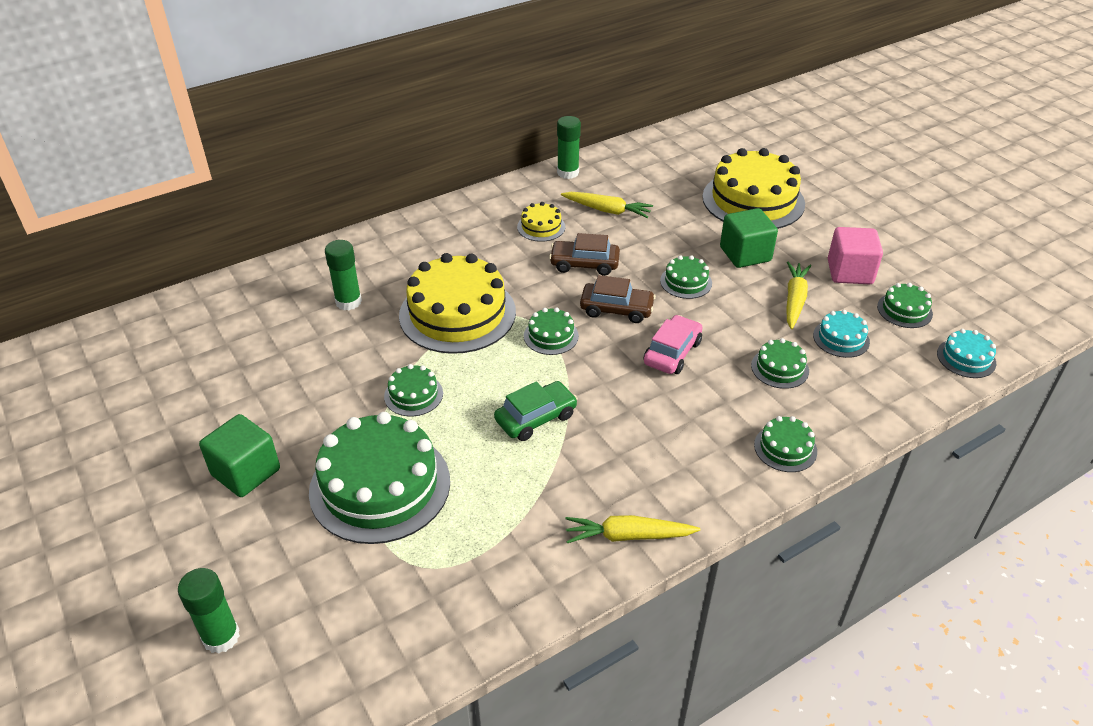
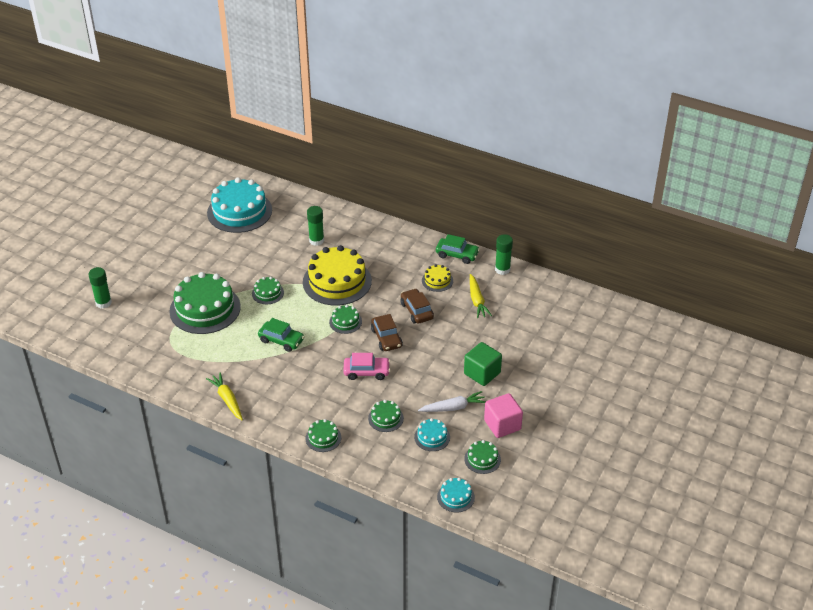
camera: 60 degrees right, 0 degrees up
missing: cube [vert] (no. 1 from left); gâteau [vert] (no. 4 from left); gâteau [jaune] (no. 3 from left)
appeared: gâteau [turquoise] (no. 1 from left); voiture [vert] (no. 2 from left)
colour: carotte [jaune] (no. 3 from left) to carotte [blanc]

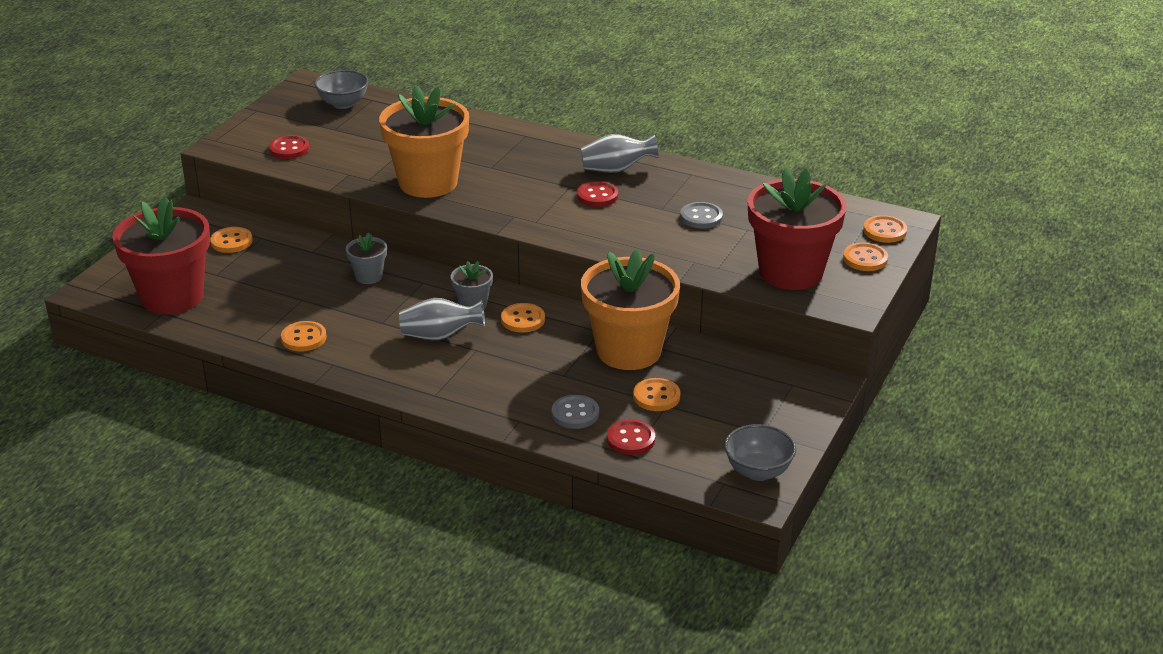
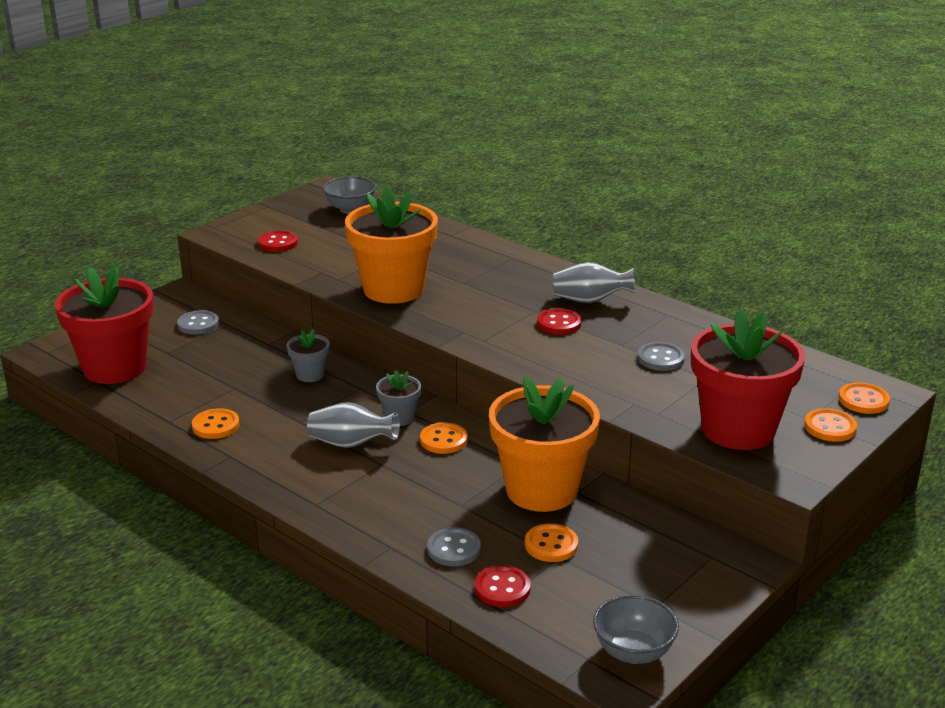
camera: 15 degrees right, 5 degrees down
colour: bouton [orange] (no. 1 from left) to bouton [gris] (no. 1 from left)

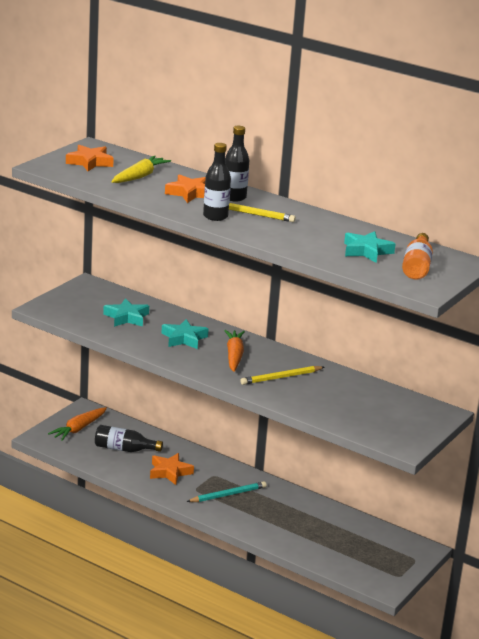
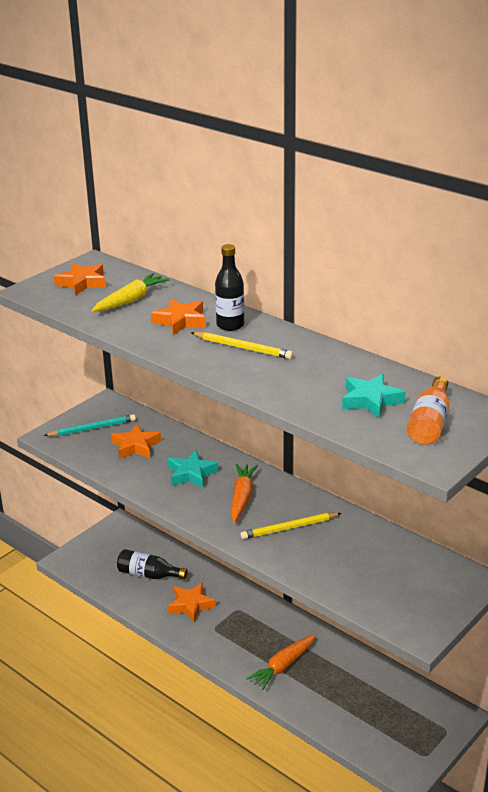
camera: 10 degrees right, 5 degrees up
missing: bouteille [noir] (no. 2 from left)
relocated: crayon [turquoise]; carotte [orange] (no. 1 from left in the first image) to carotte [orange] (no. 2 from left)
colour: étoile [turquoise] (no. 1 from left) to étoile [orange] (no. 2 from left)

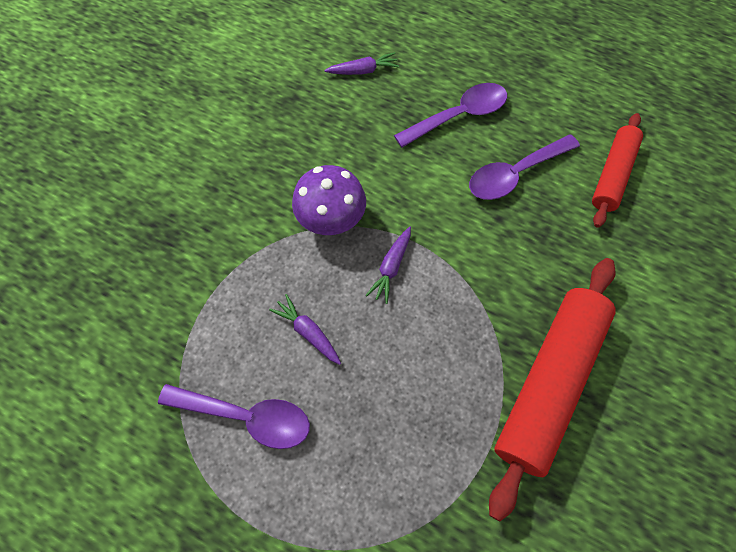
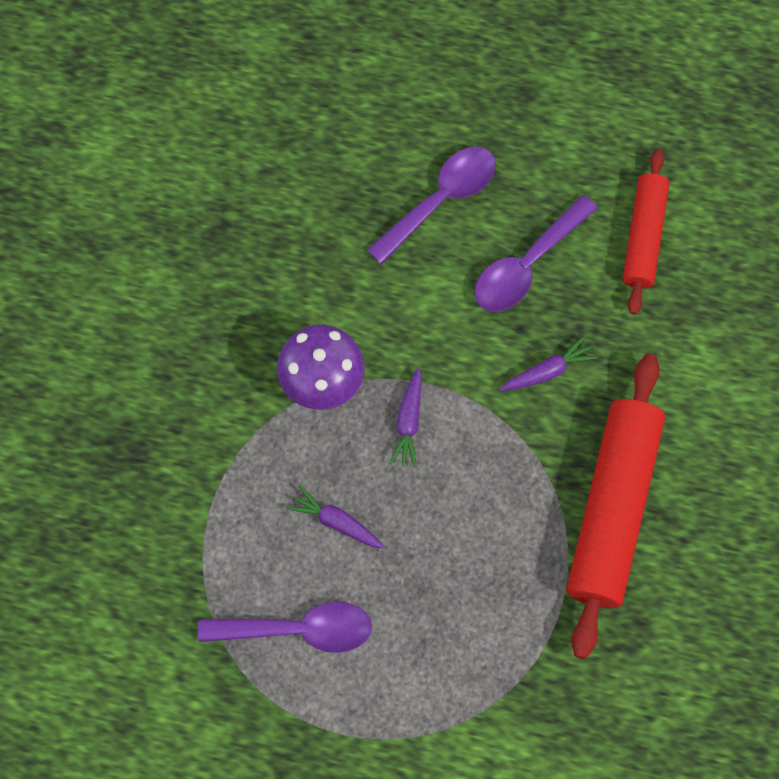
camera: 15 degrees left, 5 degrees up
relocated: carotte [violet] (no. 2 from left in the first image) to carotte [violet] (no. 3 from left)

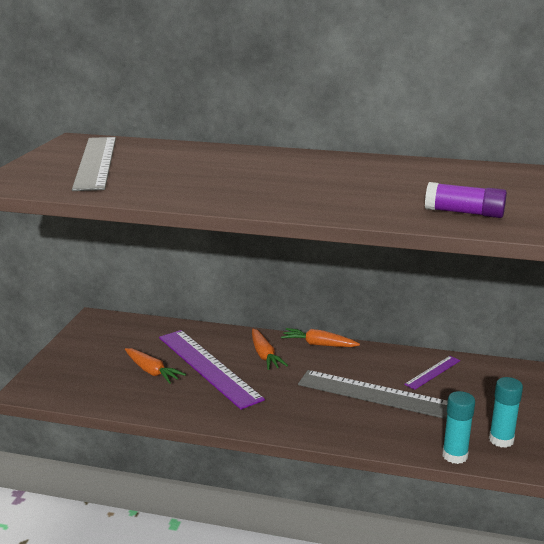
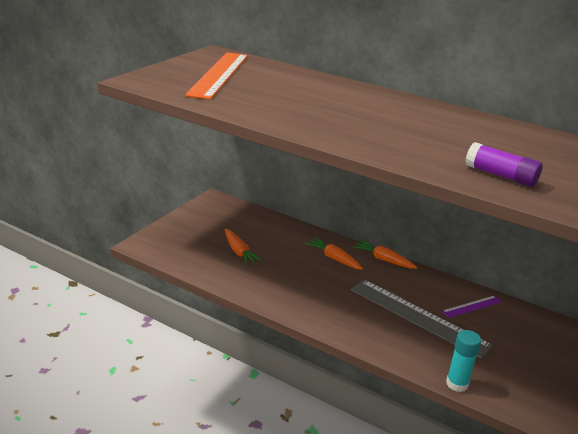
camera: 15 degrees right, 5 degrees up
missing: règle [violet] (no. 1 from left); bâton de colle [turquoise] (no. 2 from left)
colour: règle [gris] (no. 1 from left) to règle [orange]
spun: carotte [orange] (no. 2 from left) 135 degrees clockwise

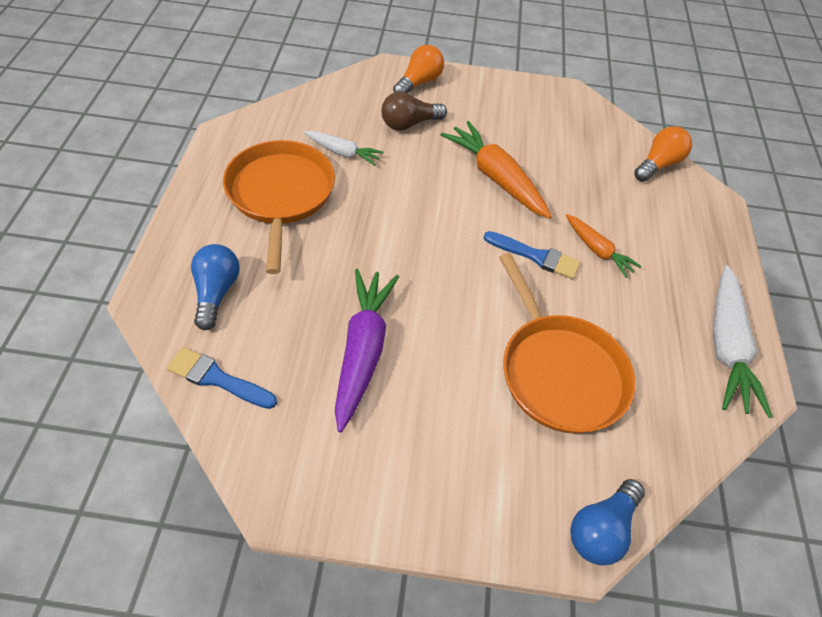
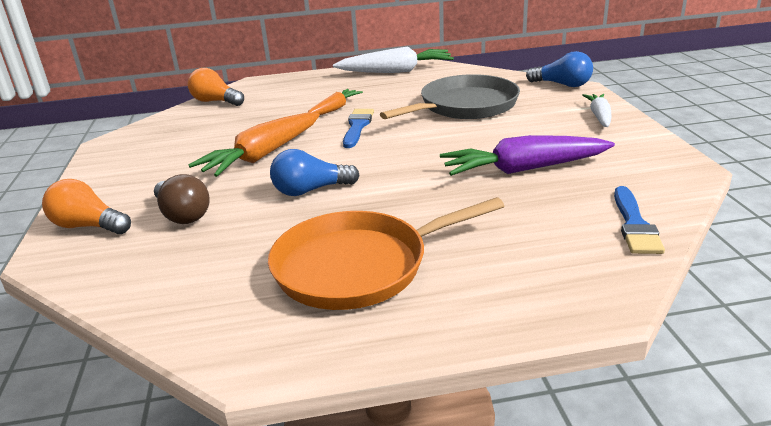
camera: 100 degrees left, 25 degrees down
relocated: ampoule [bleu] (no. 1 from left); carotte [blanc] (no. 1 from left in the first image) to carotte [blanc] (no. 2 from left)
colour: poêle [orange] (no. 2 from left) to poêle [gris]

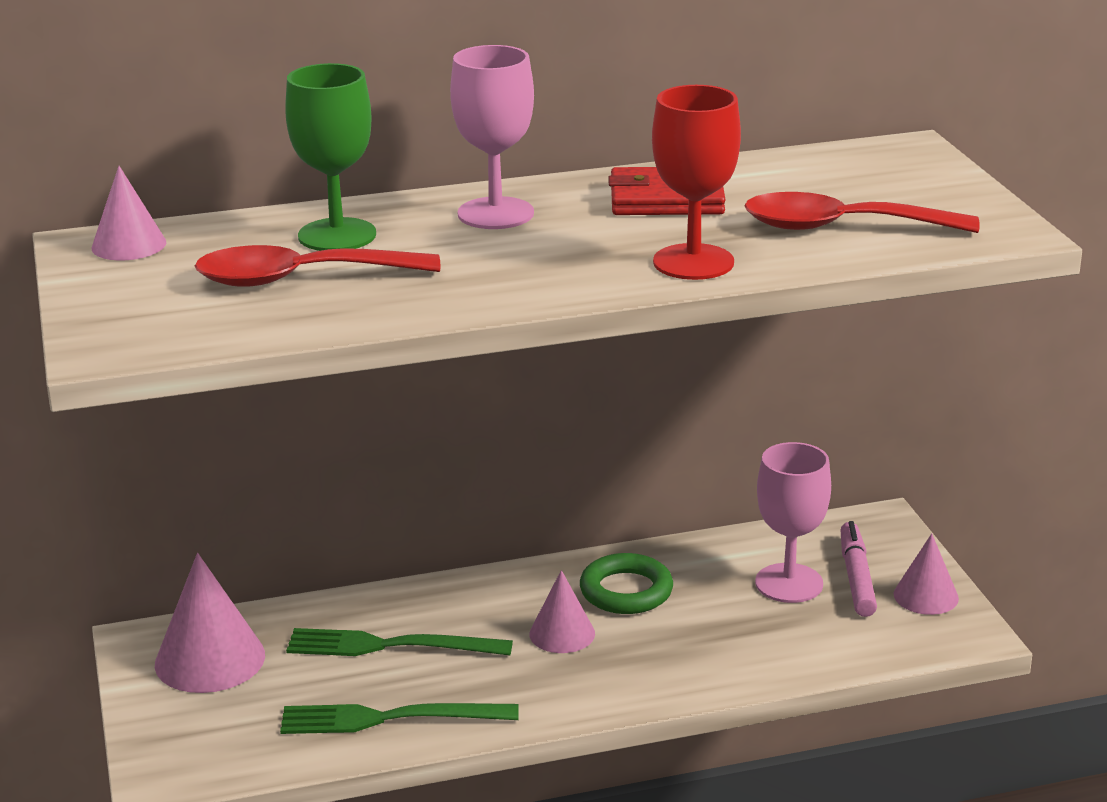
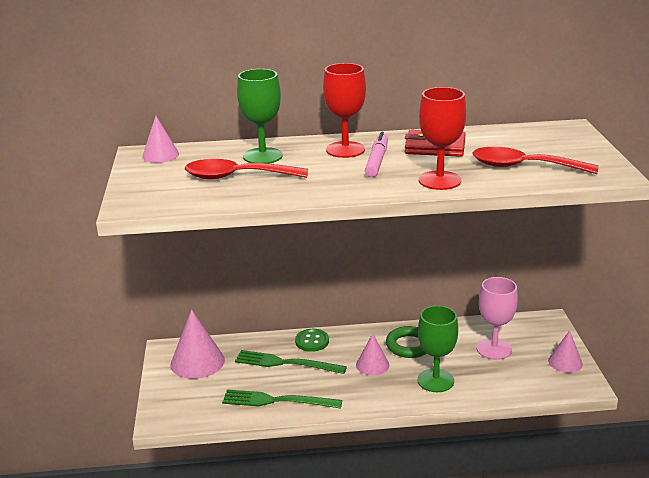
camera: 10 degrees right, 0 degrees up
appeared: bouton [vert]; verre à pied [vert] (no. 2 from left)
relocated: feutre [rose]
colour: verre à pied [rose] (no. 1 from left) to verre à pied [rouge] (no. 1 from left)

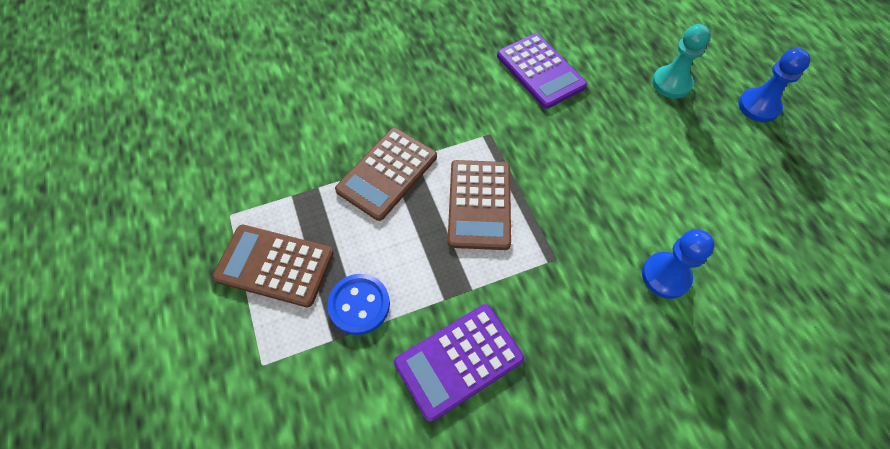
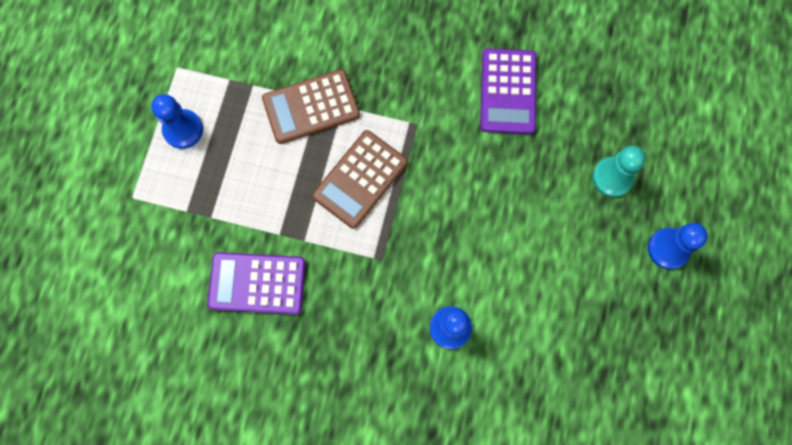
camera: 35 degrees right, 15 degrees up
missing: bouton [bleu]
exchanged: calculatrice [marron] (no. 1 from left) to pion [bleu] (no. 1 from left)

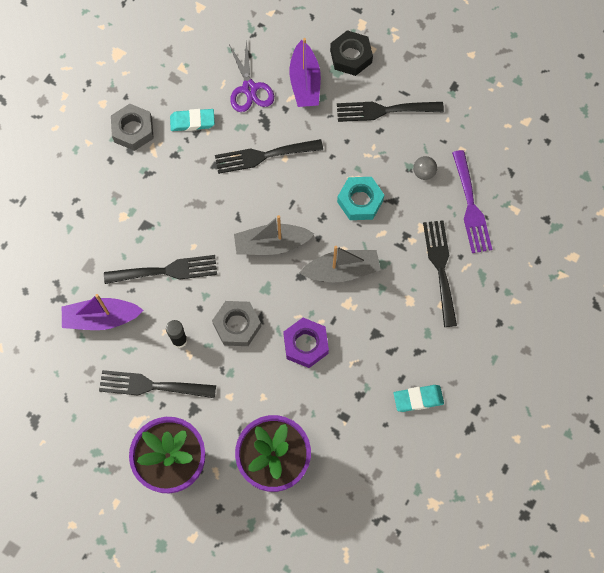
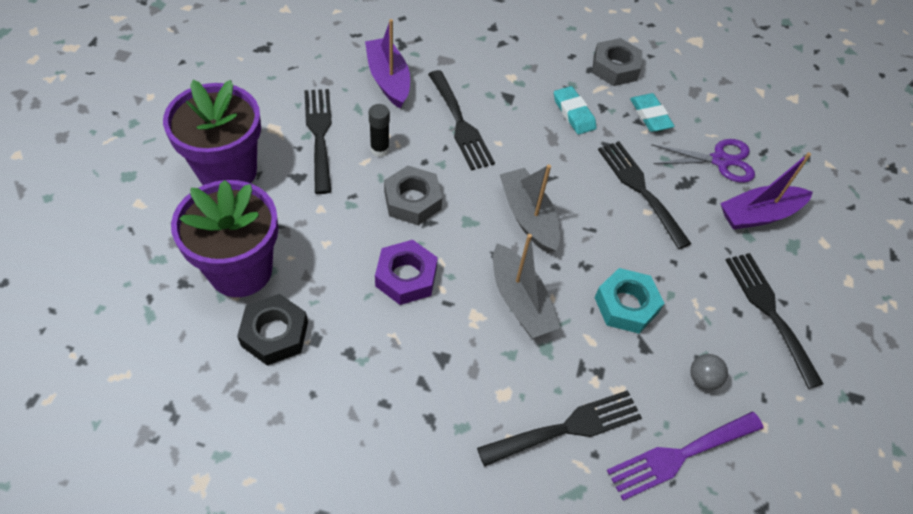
camera: 70 degrees right, 15 degrees down
relocated: écrou [noir]; gomme [turquoise] (no. 2 from left in the first image) to gomme [turquoise] (no. 1 from left)
spun: ciseaux [violet] 150 degrees counterclockwise

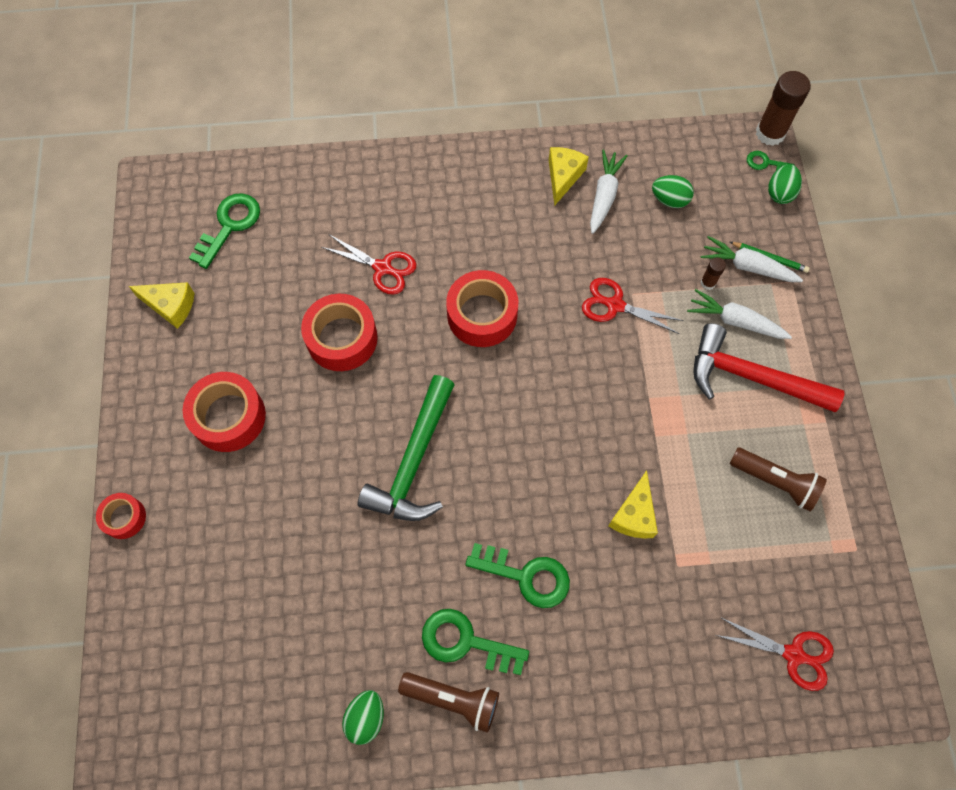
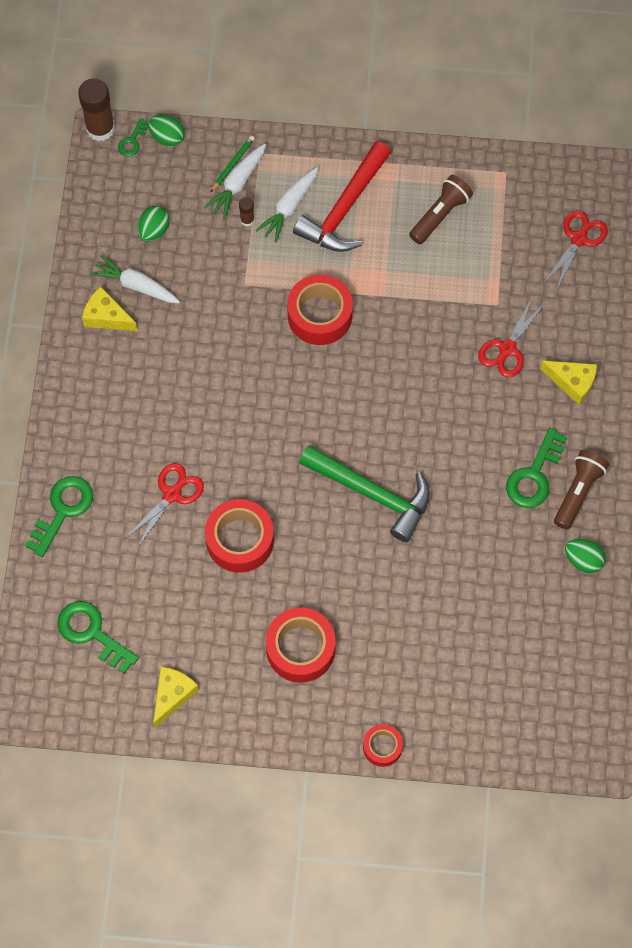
camera: 80 degrees left, 0 degrees up
relocated: clé [vert] (no. 3 from left in the first image) to clé [vert] (no. 1 from left); ruban adhésif [rouge] (no. 4 from left in the first image) to ruban adhésif [rouge] (no. 3 from left); ciseaux [rouge] (no. 2 from left); fromage [jaune] (no. 3 from left)

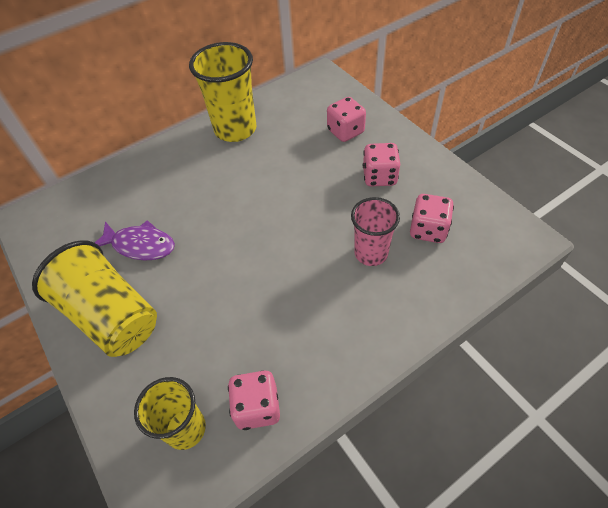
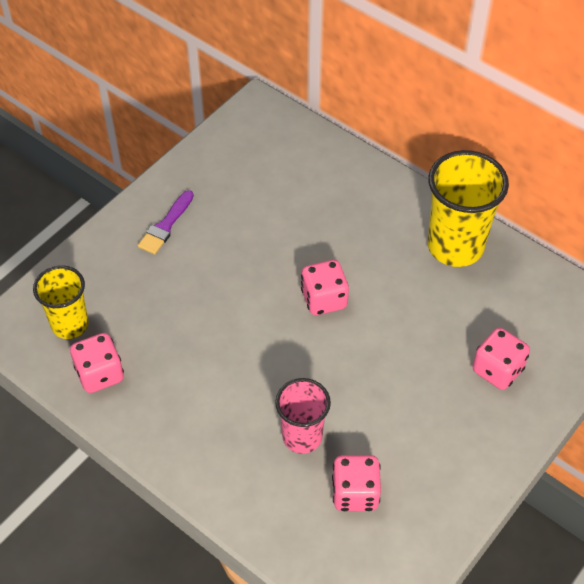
camera: 70 degrees right, 0 degrees up
missing: poisson [violet]
relocated: dé [rose] (no. 3 from left in the first image) to dé [rose] (no. 2 from left)
exchanged: gobelet [jaune] (no. 1 from left) to pinceau [violet]

